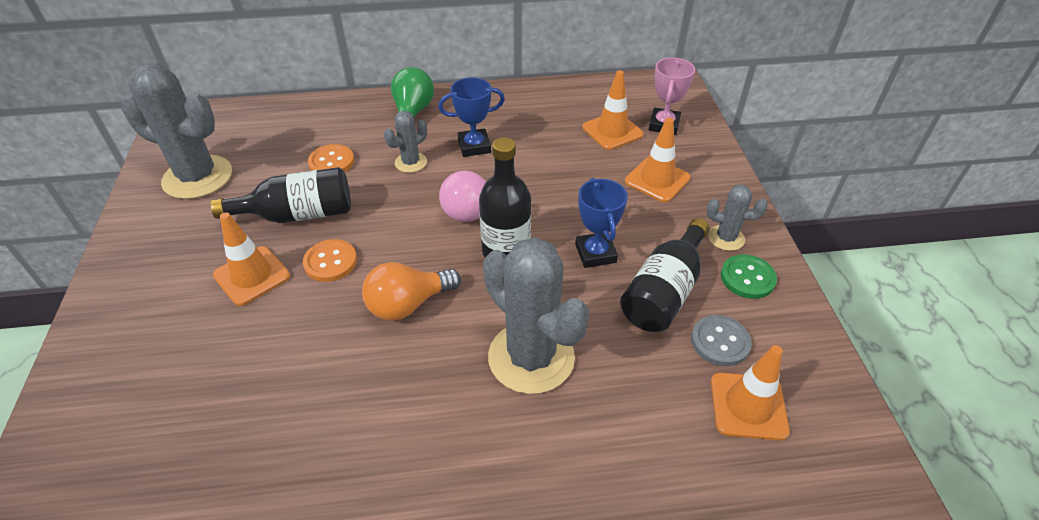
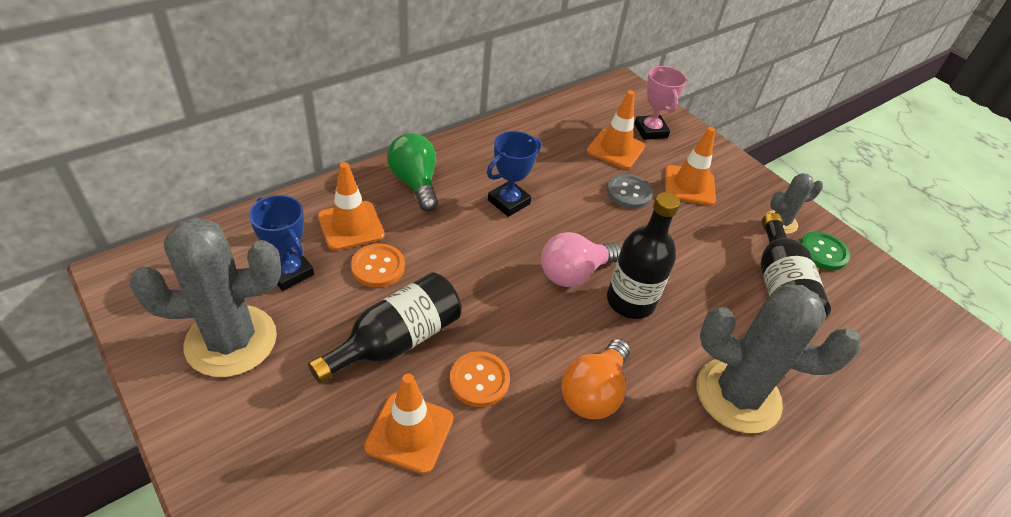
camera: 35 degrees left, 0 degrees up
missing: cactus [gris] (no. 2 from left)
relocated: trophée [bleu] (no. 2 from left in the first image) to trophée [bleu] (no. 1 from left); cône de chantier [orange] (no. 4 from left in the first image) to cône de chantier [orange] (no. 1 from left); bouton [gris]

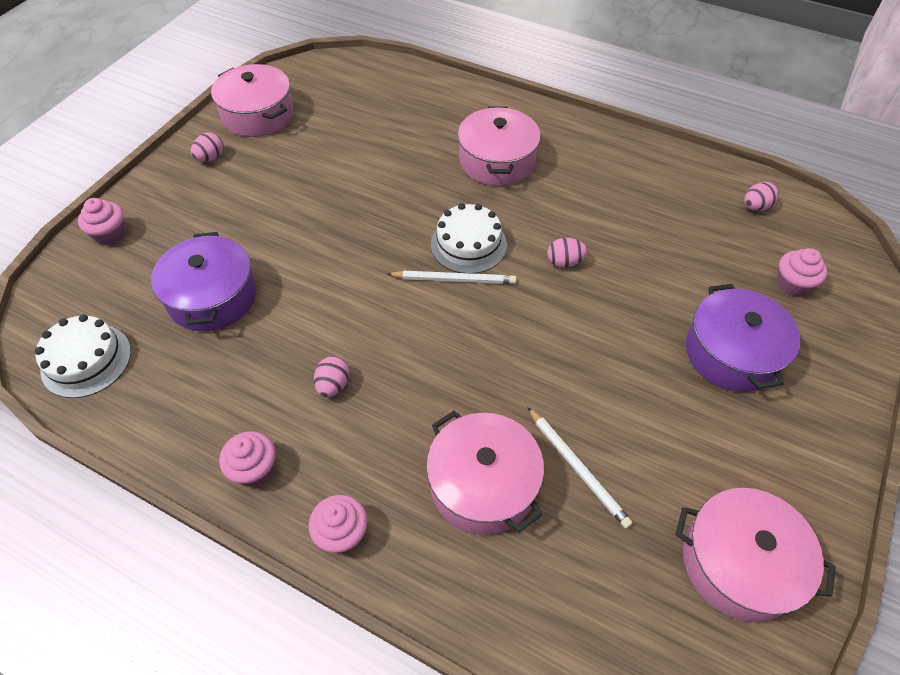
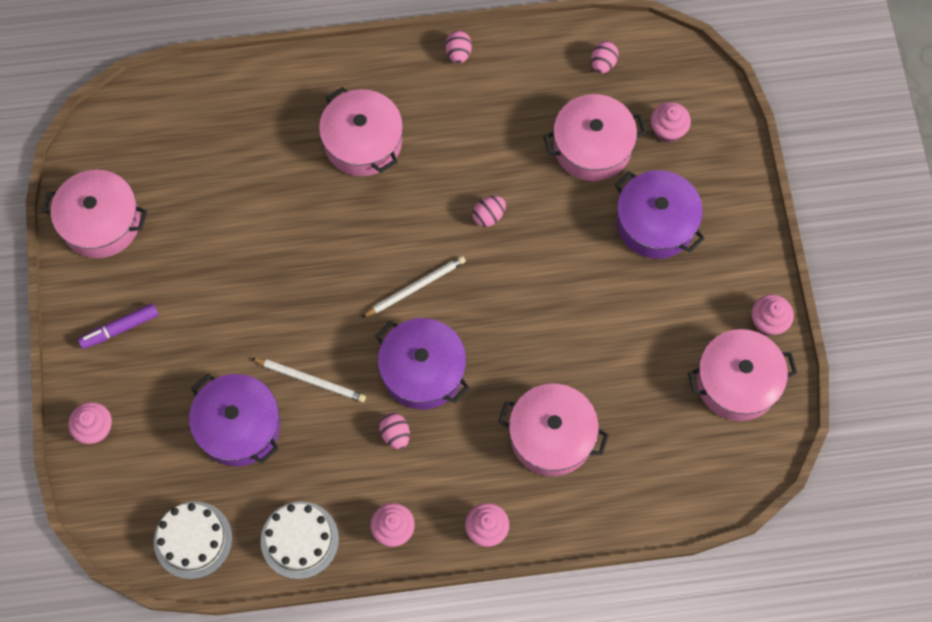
camera: 35 degrees left, 15 degrees up
appeared: feutre [violet]; marmite [violet] (no. 2 from left); marmite [rose] (no. 4 from left); muffin [rose] (no. 5 from left)
relocated: crayon [blanc] (no. 2 from left in the first image) to crayon [blanc] (no. 1 from left); gâteau [blanc] (no. 2 from left); œuf [rose] (no. 1 from left in the first image) to œuf [rose] (no. 2 from left)

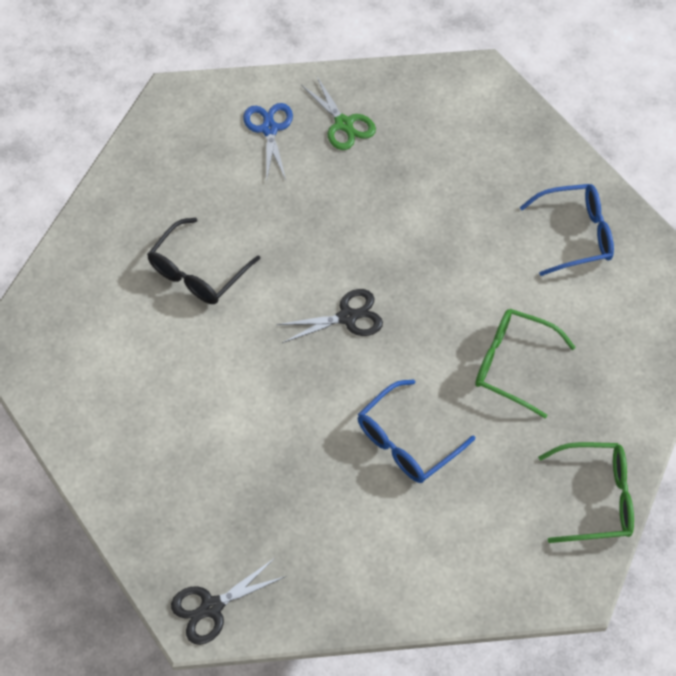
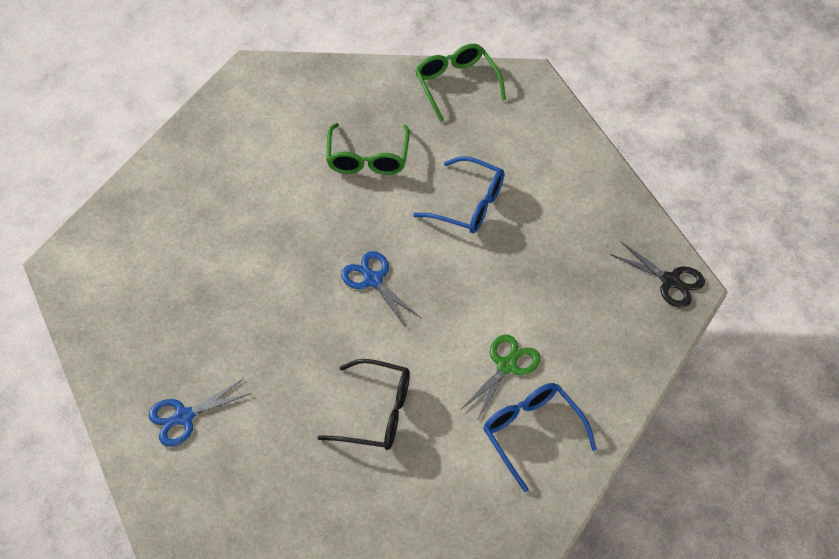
camera: 110 degrees left, 5 degrees down
relocated: ciseaux [vert]; lunettes [bleu] (no. 2 from left)
colour: ciseaux [noir] (no. 2 from left) to ciseaux [bleu] (no. 2 from left)

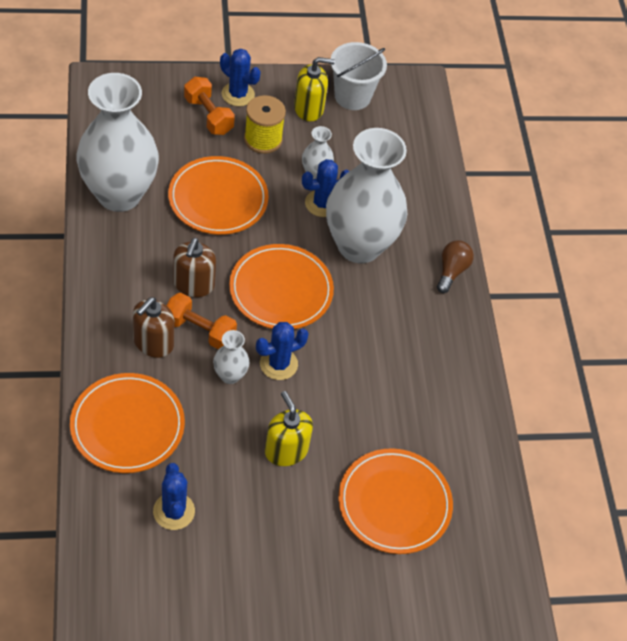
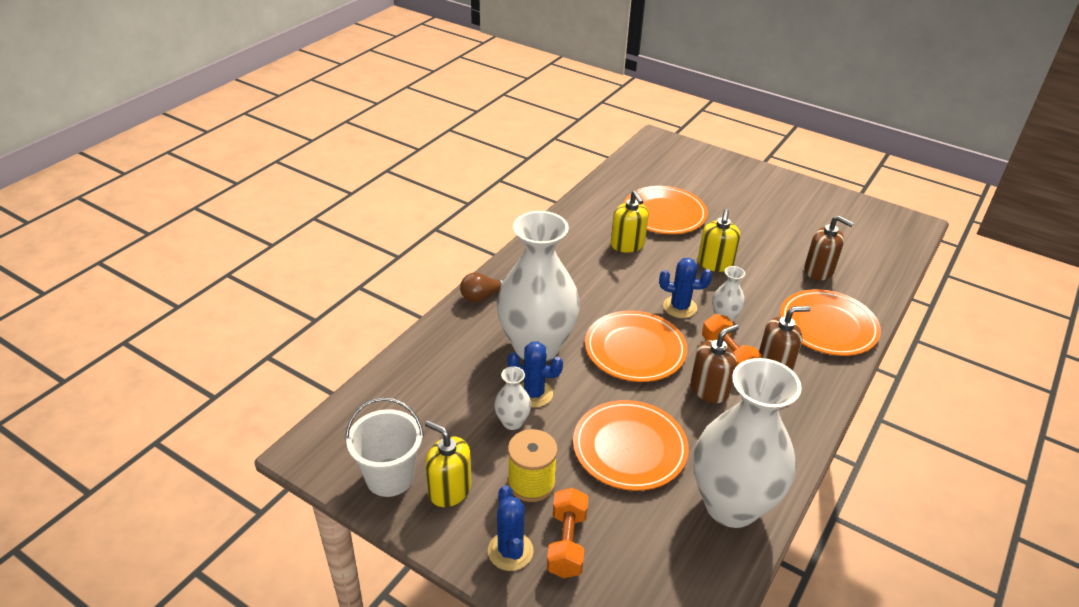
camera: 135 degrees left, 15 degrees down
appeared: distributeur de savon [jaune] (no. 2 from left)
exchanged: cactus [bleu] (no. 1 from left) to distributeur de savon [marron] (no. 3 from left)

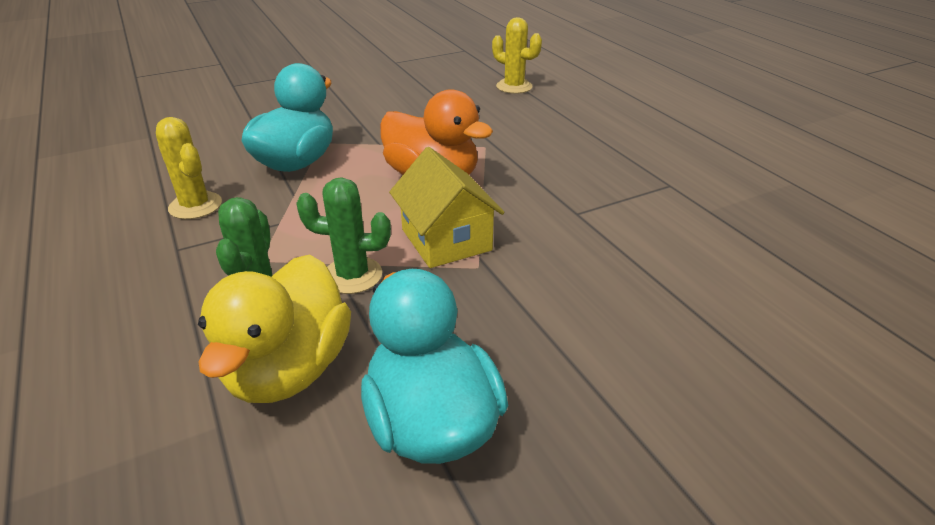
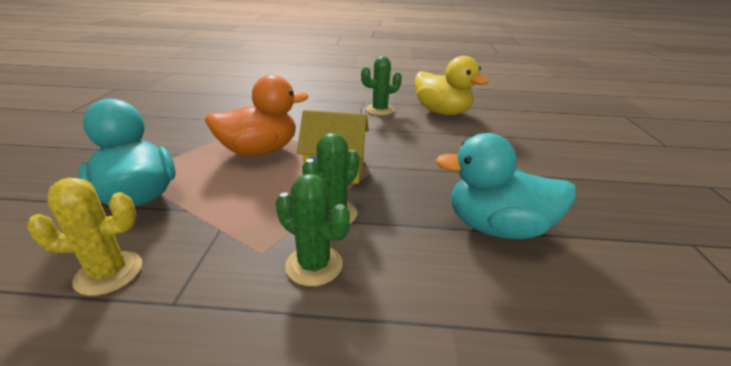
camera: 60 degrees left, 5 degrees down
missing: cactus [jaune] (no. 2 from left)
appeared: cactus [vert] (no. 3 from left)
relocated: canard [jaune]

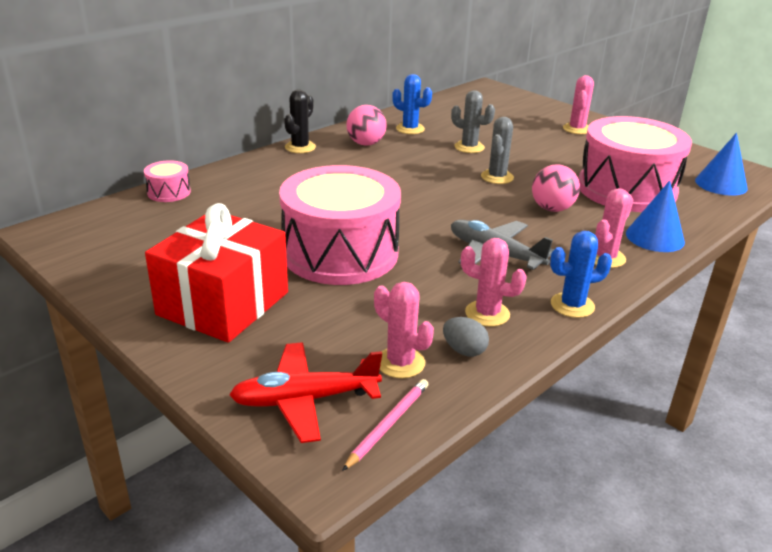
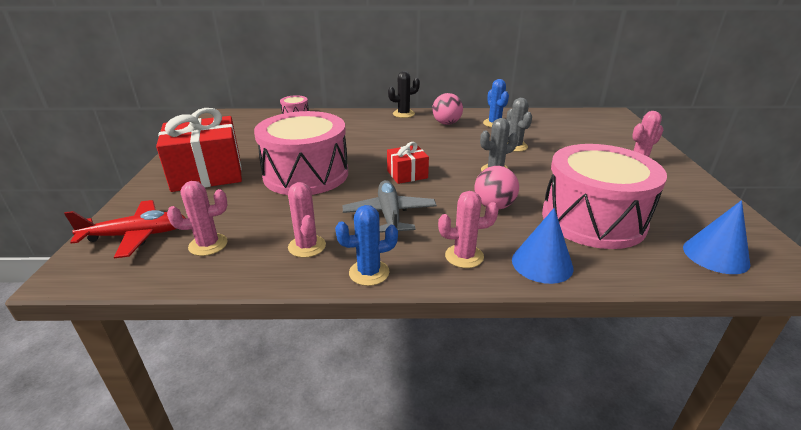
camera: 45 degrees right, 0 degrees up
missing: crayon [rose]; œuf [gris]
appeared: cadeau [rouge] (no. 2 from left)
spun: avion [rouge] 135 degrees clockwise; cactus [rose] (no. 1 from left) 75 degrees clockwise; cactus [bleu] (no. 2 from left in the first image) 45 degrees counterclockwise

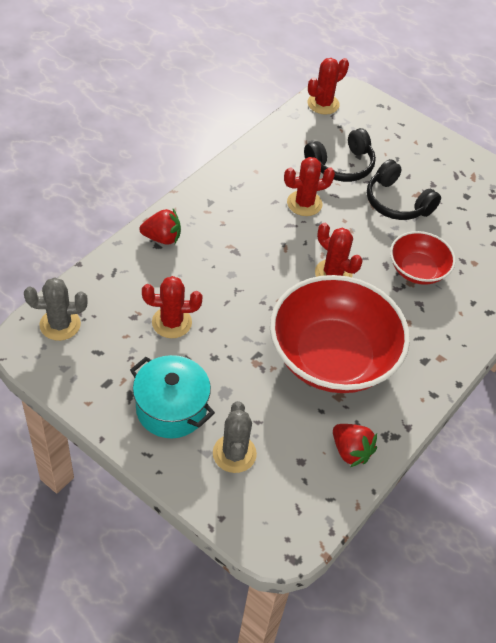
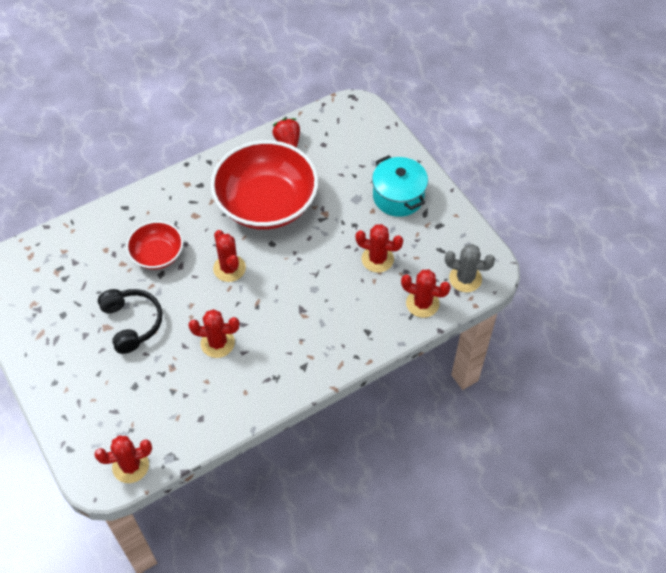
camera: 155 degrees left, 5 degrees up
missing: fraise [rouge] (no. 1 from left); cactus [gris] (no. 2 from left); casque audio [noir] (no. 1 from left)
appeared: cactus [rouge] (no. 5 from left)

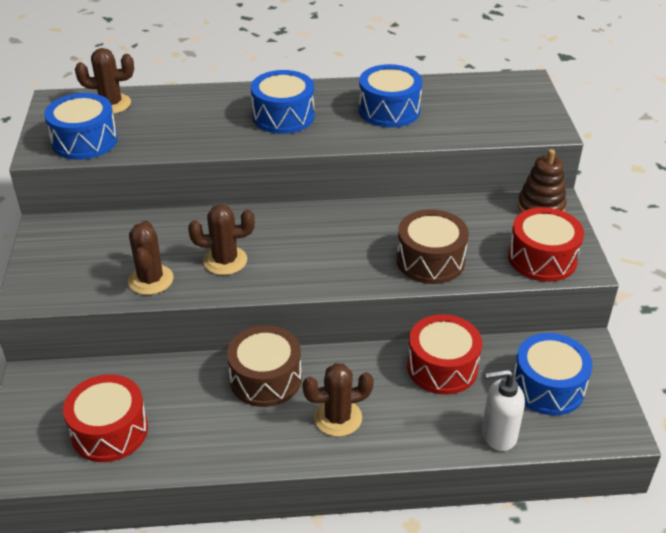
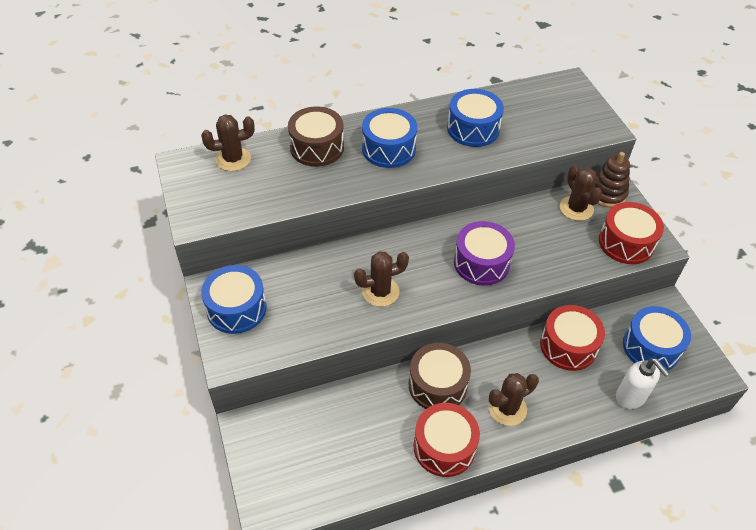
camera: 15 degrees left, 10 degrees up
appeared: tambour [violet]
relocated: tambour [bleu] (no. 1 from left); tambour [marron] (no. 2 from left in the first image) to tambour [marron] (no. 1 from left); tambour [rouge] (no. 1 from left); cactus [marron] (no. 2 from left in the first image) to cactus [marron] (no. 4 from left)
spun: distributeur de savon [blanc] 105 degrees counterclockwise

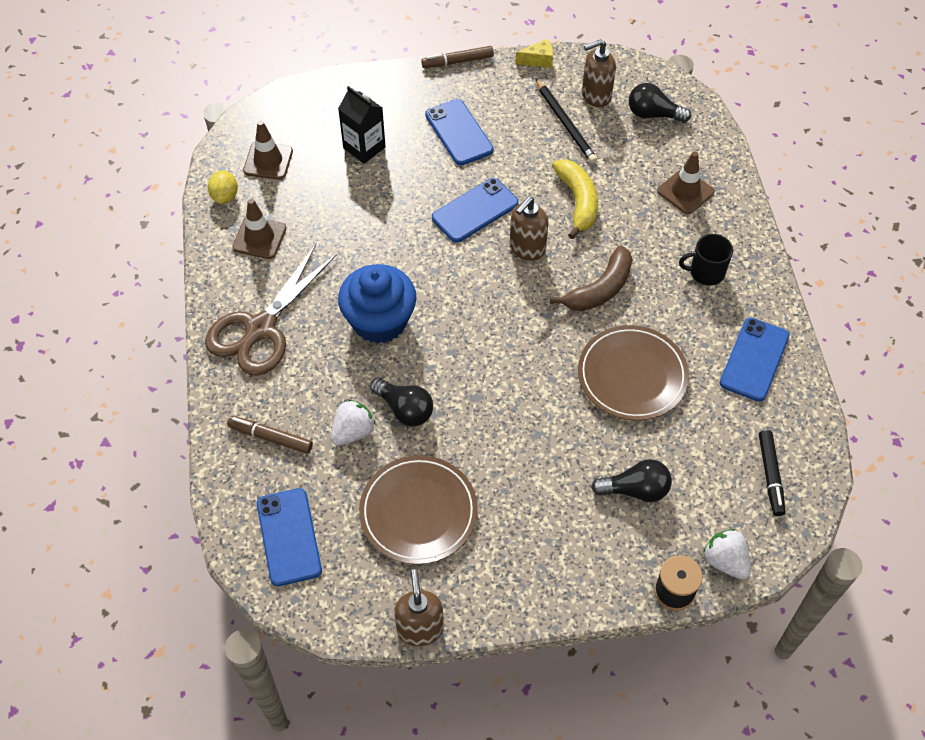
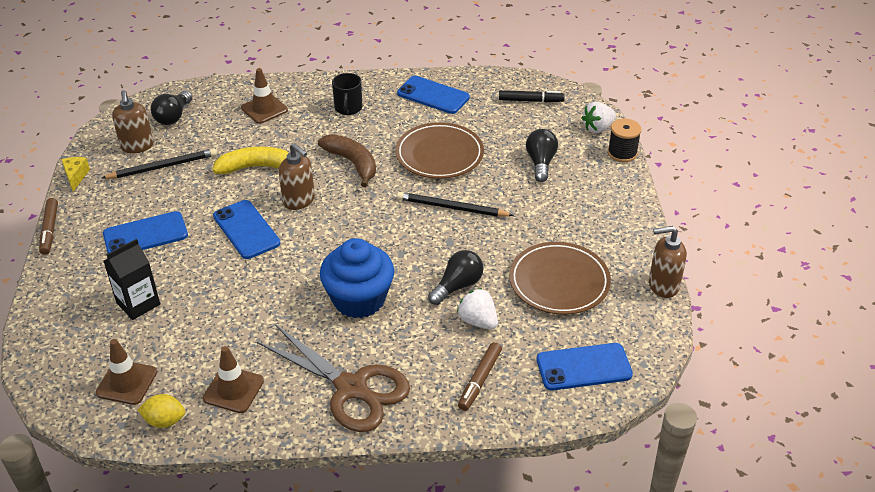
camera: 85 degrees left, 15 degrees down
appeared: crayon [noir] (no. 2 from left)

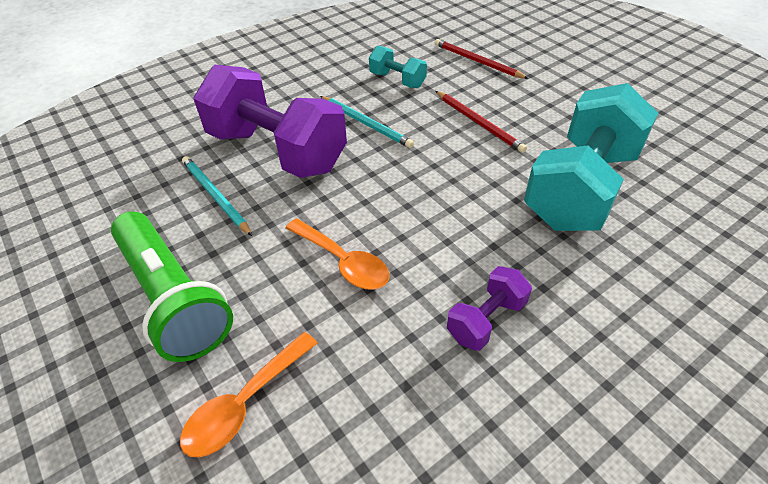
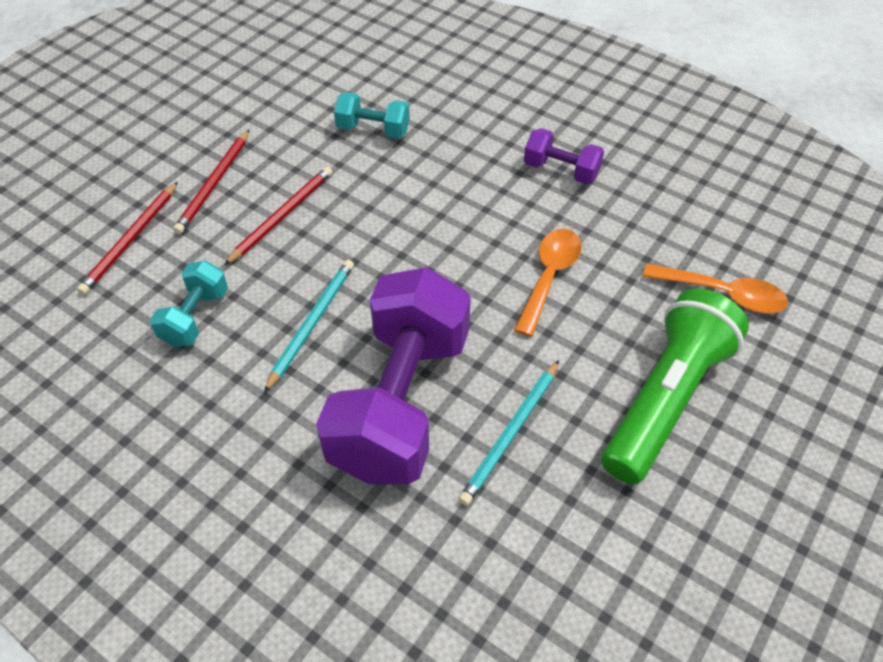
camera: 110 degrees left, 5 degrees up
appeared: crayon [rouge] (no. 2 from left)
size: haltère [turquoise] (no. 2 from left) x0.45

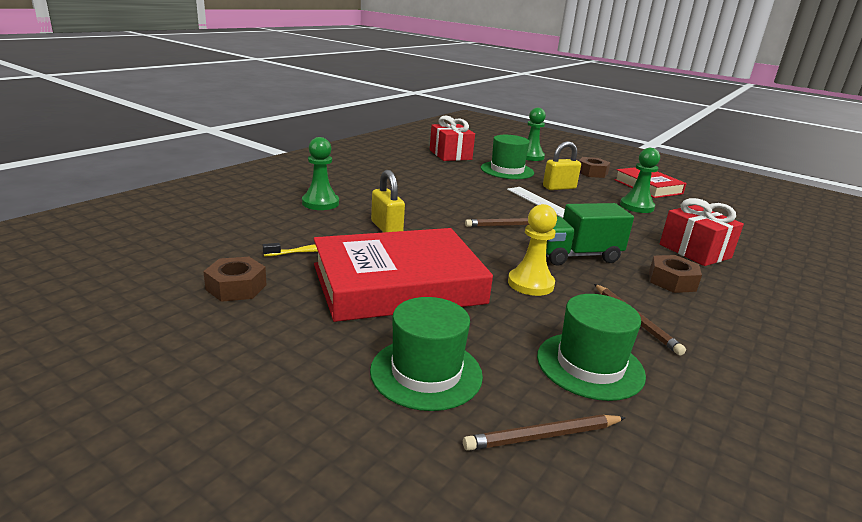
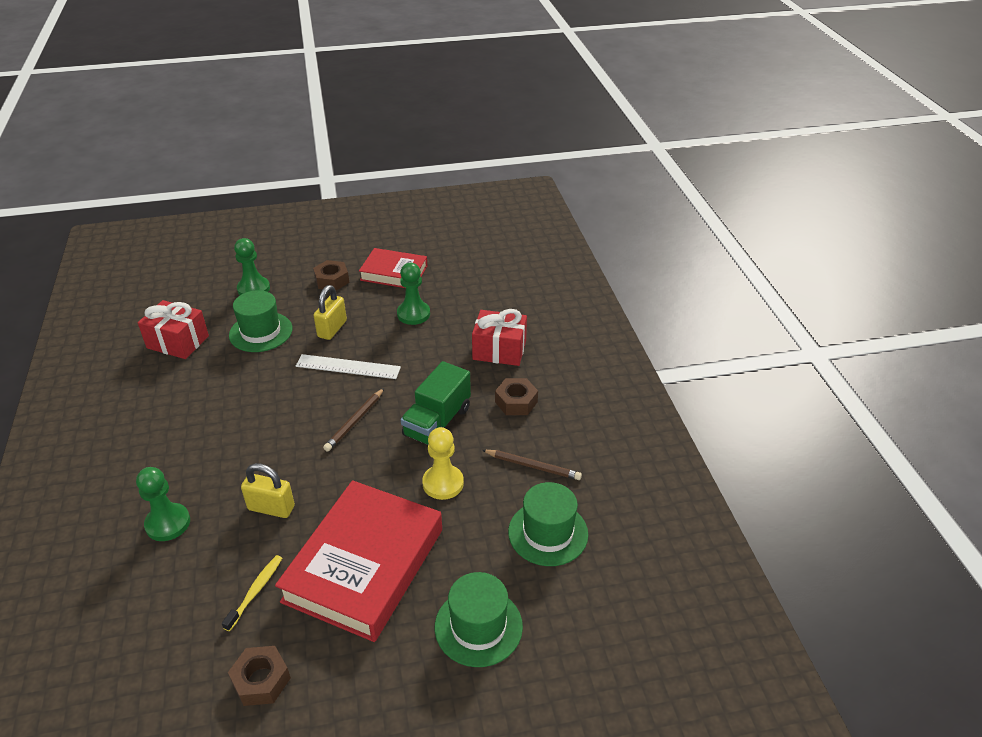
camera: 45 degrees left, 15 degrees up
missing: crayon [marron] (no. 2 from left)

